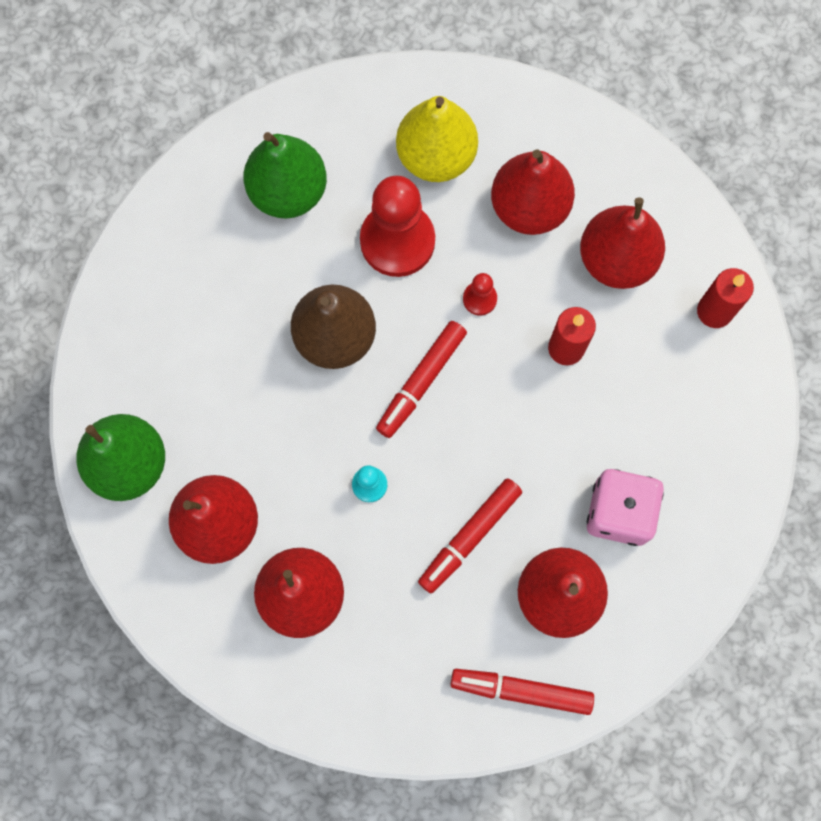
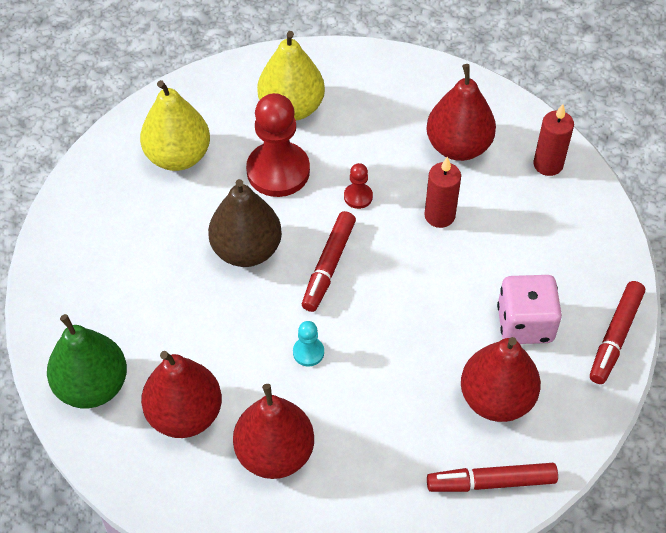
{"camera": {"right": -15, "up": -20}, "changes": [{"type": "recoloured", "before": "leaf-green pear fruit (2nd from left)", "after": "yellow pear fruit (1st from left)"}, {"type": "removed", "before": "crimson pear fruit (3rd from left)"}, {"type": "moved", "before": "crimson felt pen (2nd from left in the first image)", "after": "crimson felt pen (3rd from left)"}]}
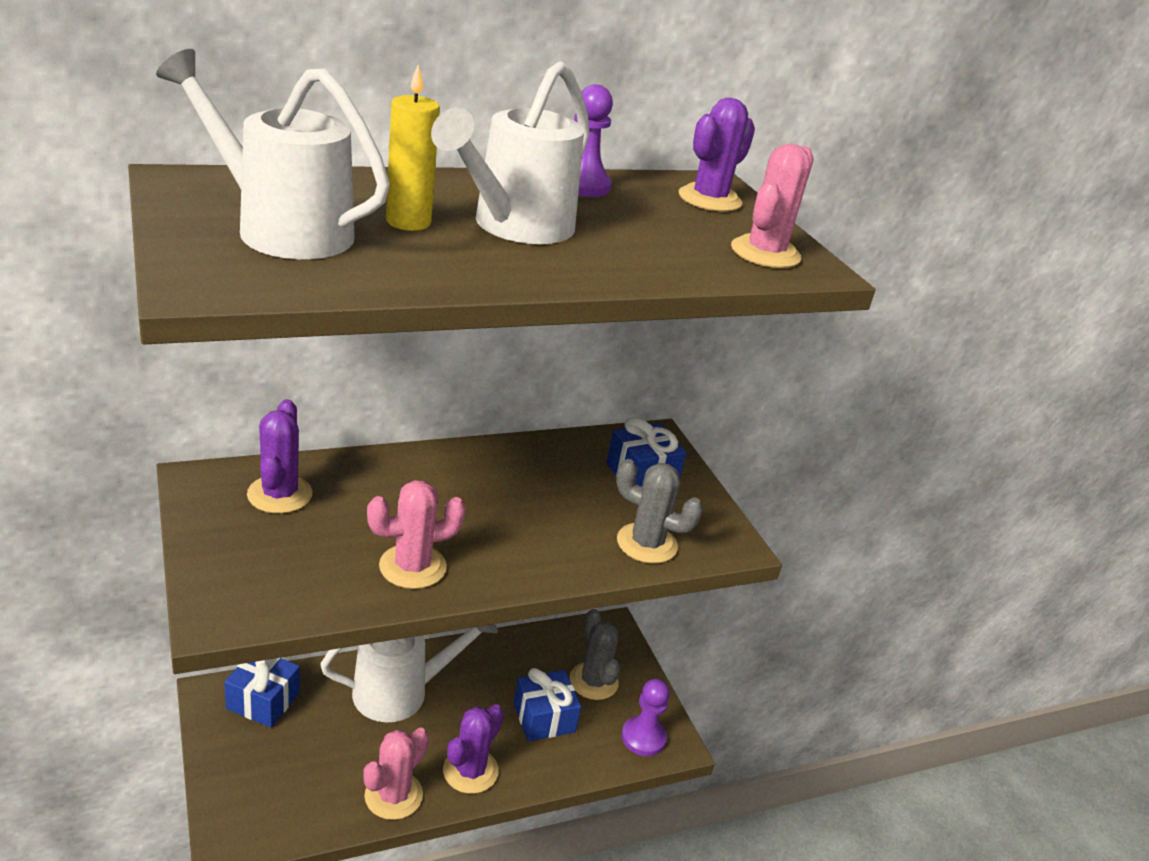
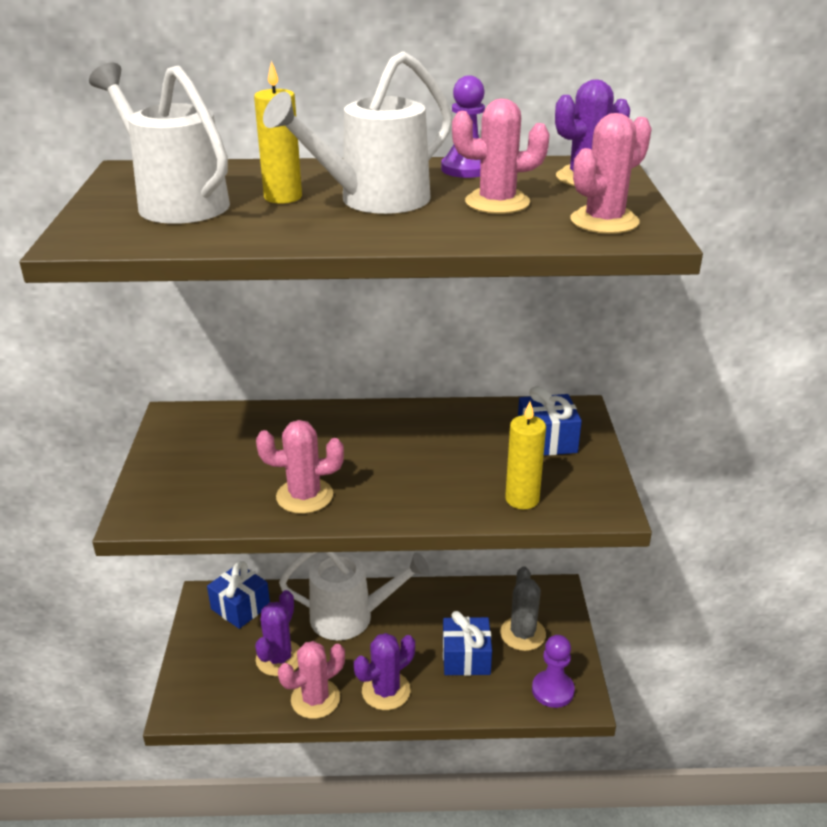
{"camera": {"right": 25, "up": 0}, "changes": [{"type": "moved", "before": "royal purple cactus (1st from left)"}, {"type": "replaced", "before": "grey cactus (2nd from left)", "after": "yellow wax candle (2nd from left)"}, {"type": "added", "after": "pink cactus (3rd from left)"}]}
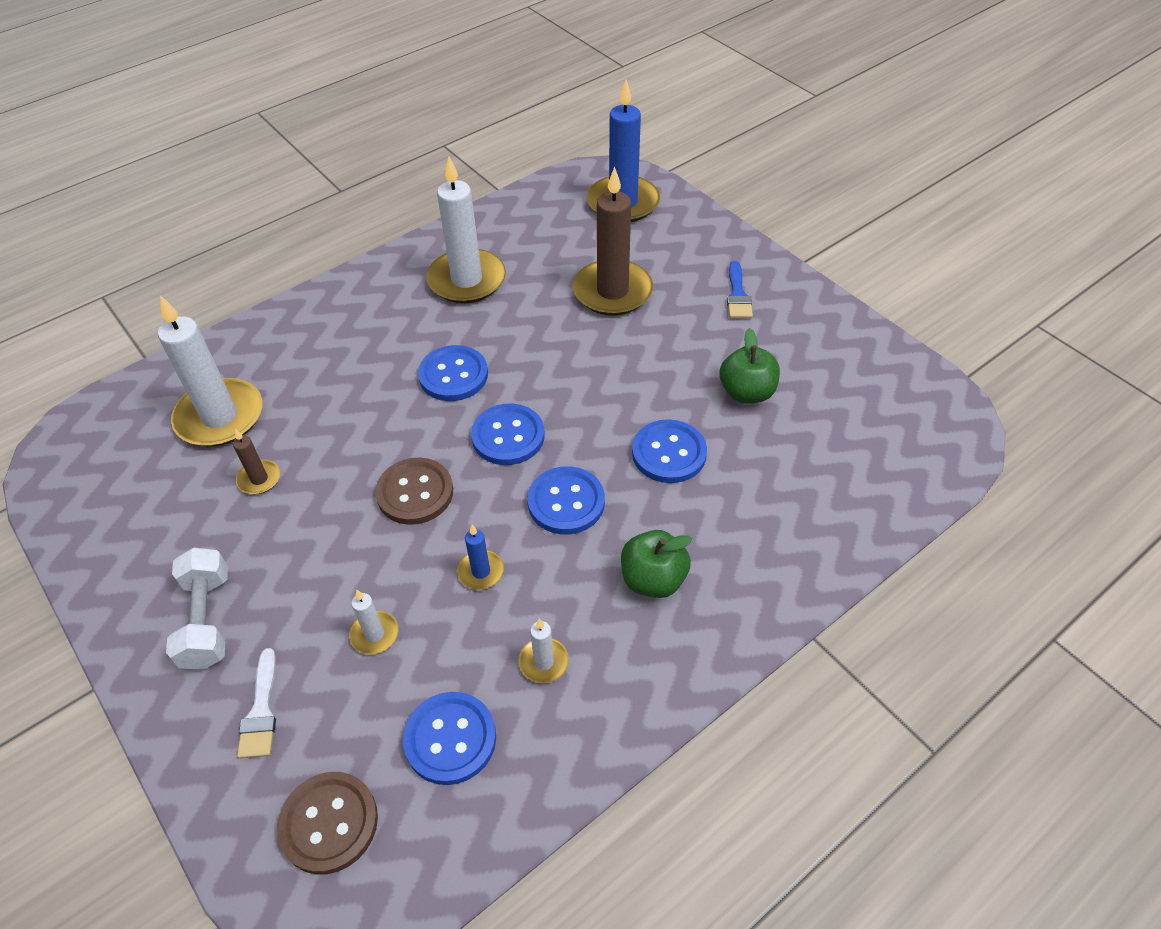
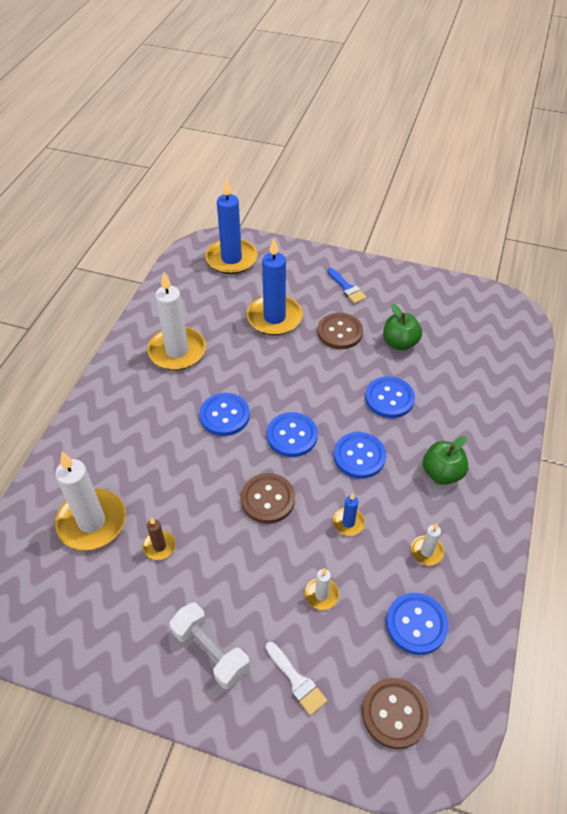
{"camera": {"right": -35, "up": 0}, "changes": [{"type": "recoloured", "before": "brown wax candle (2nd from left)", "after": "cobalt wax candle (2nd from left)"}, {"type": "added", "after": "brown button (2nd from left)"}]}
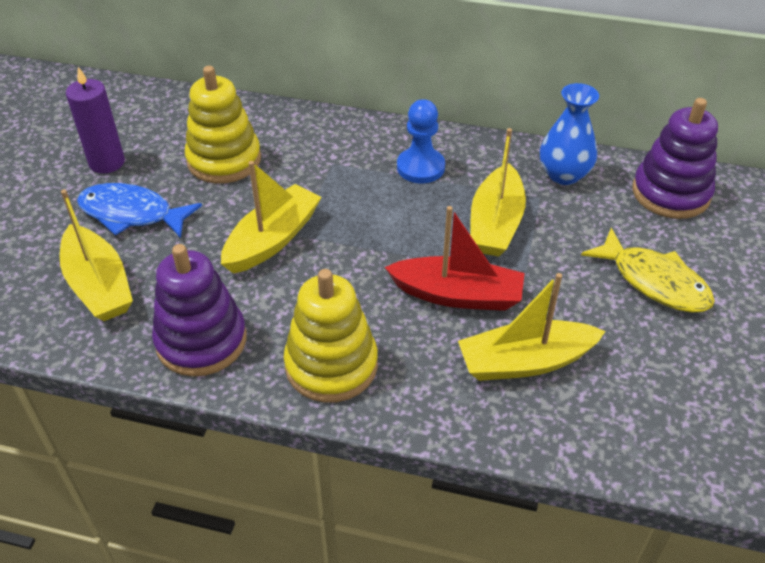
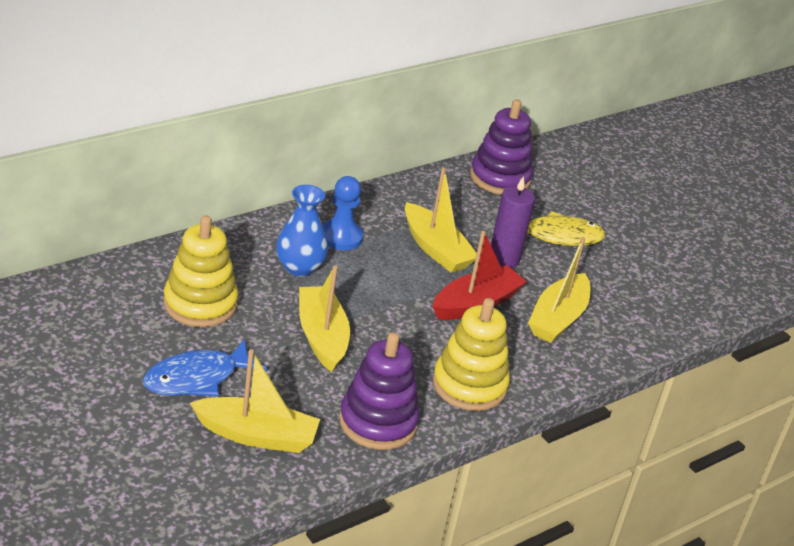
{"camera": {"right": -55, "up": -10}, "changes": [{"type": "moved", "before": "royal purple wax candle"}, {"type": "moved", "before": "cobalt flower vase"}]}
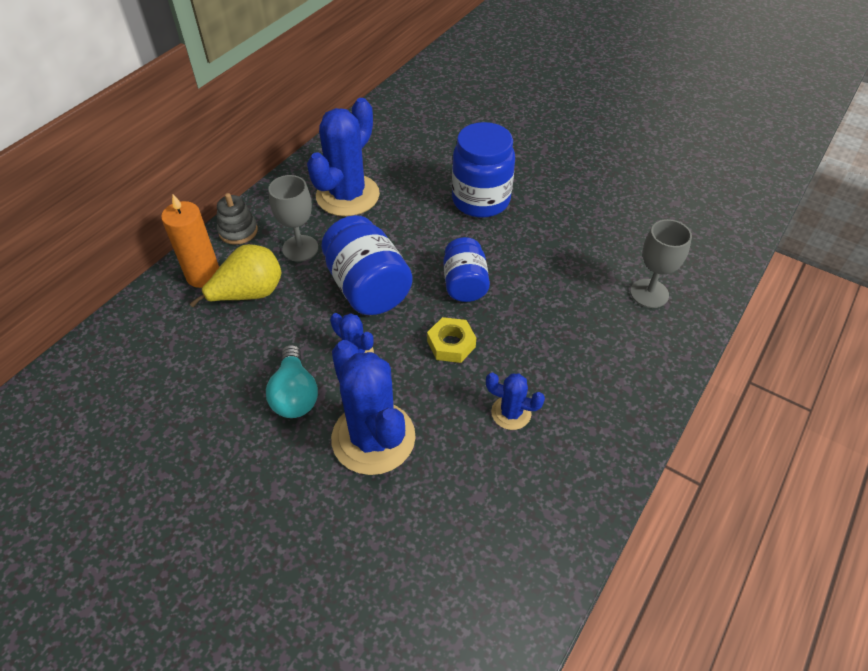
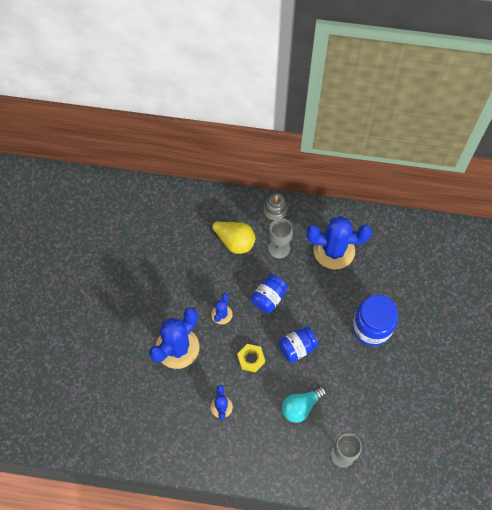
{"camera": {"right": 65, "up": 15}, "changes": [{"type": "removed", "before": "bright orange wax candle"}, {"type": "resized", "before": "cobalt jam jar (1st from left)", "scale": 0.64}, {"type": "moved", "before": "turquoise light bulb"}]}
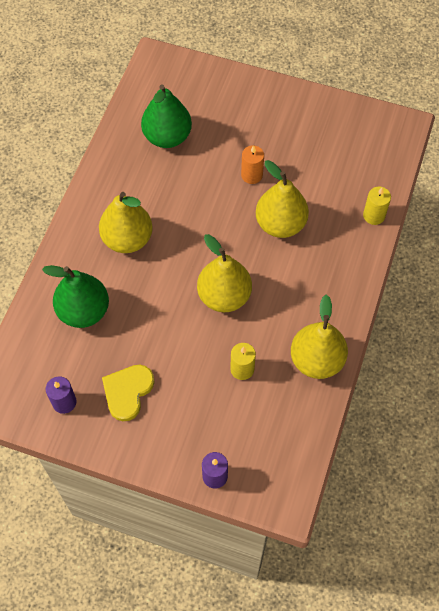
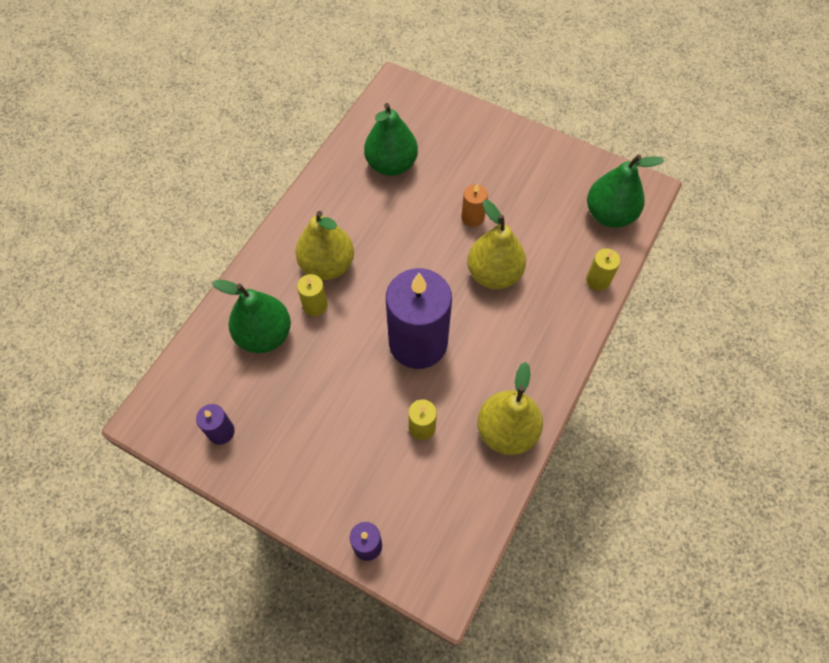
{"camera": {"right": 10, "up": 0}, "changes": [{"type": "replaced", "before": "yellow pear fruit (2nd from left)", "after": "royal purple wax candle (3rd from left)"}, {"type": "removed", "before": "yellow heart"}, {"type": "added", "after": "leaf-green pear fruit (3rd from left)"}, {"type": "added", "after": "yellow wax candle (1st from left)"}]}
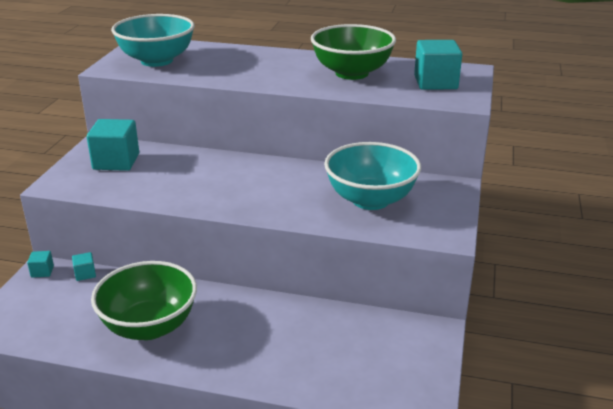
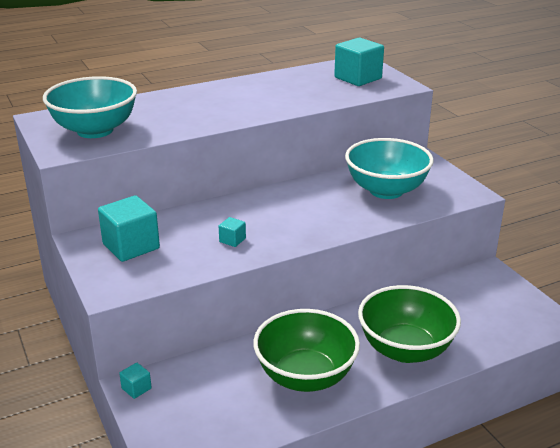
{"camera": {"right": -40, "up": 0}, "changes": [{"type": "moved", "before": "leaf-green serving bowl (2nd from left)"}, {"type": "moved", "before": "turquoise solid cube (2nd from left in the first image)", "after": "turquoise solid cube (3rd from left)"}]}
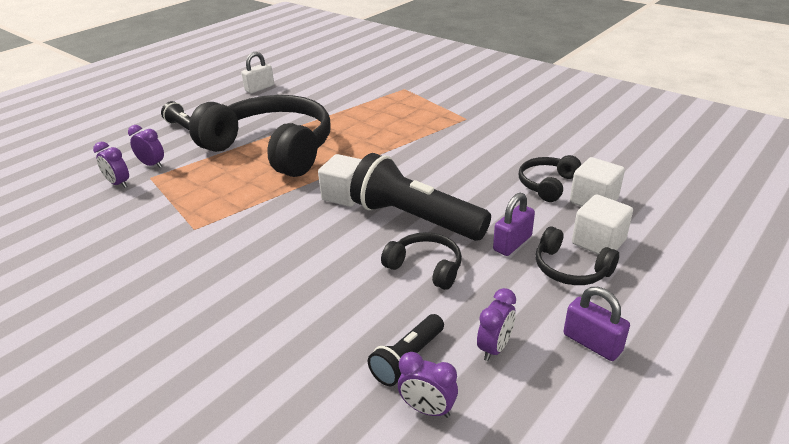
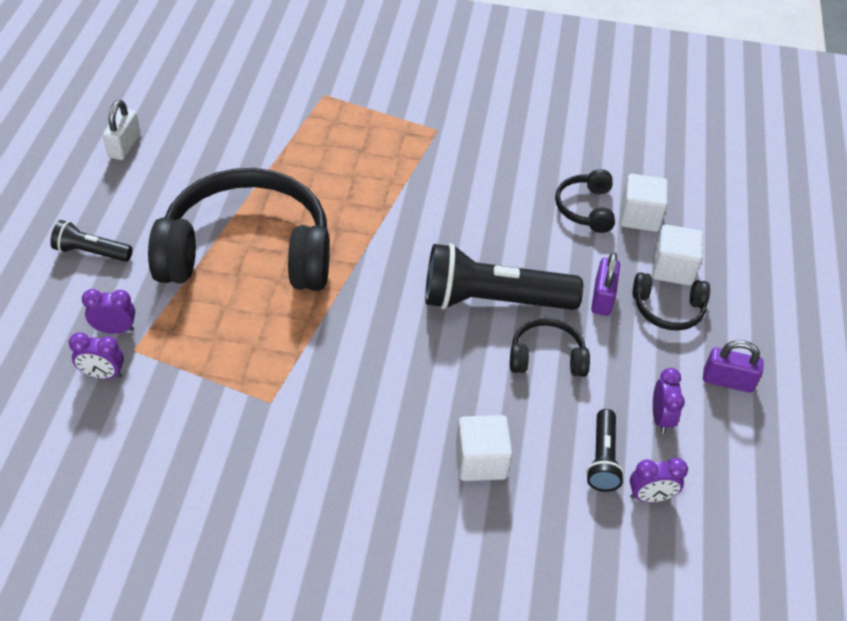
{"camera": {"right": -35, "up": 15}, "changes": [{"type": "moved", "before": "white solid cube (1st from left)"}]}
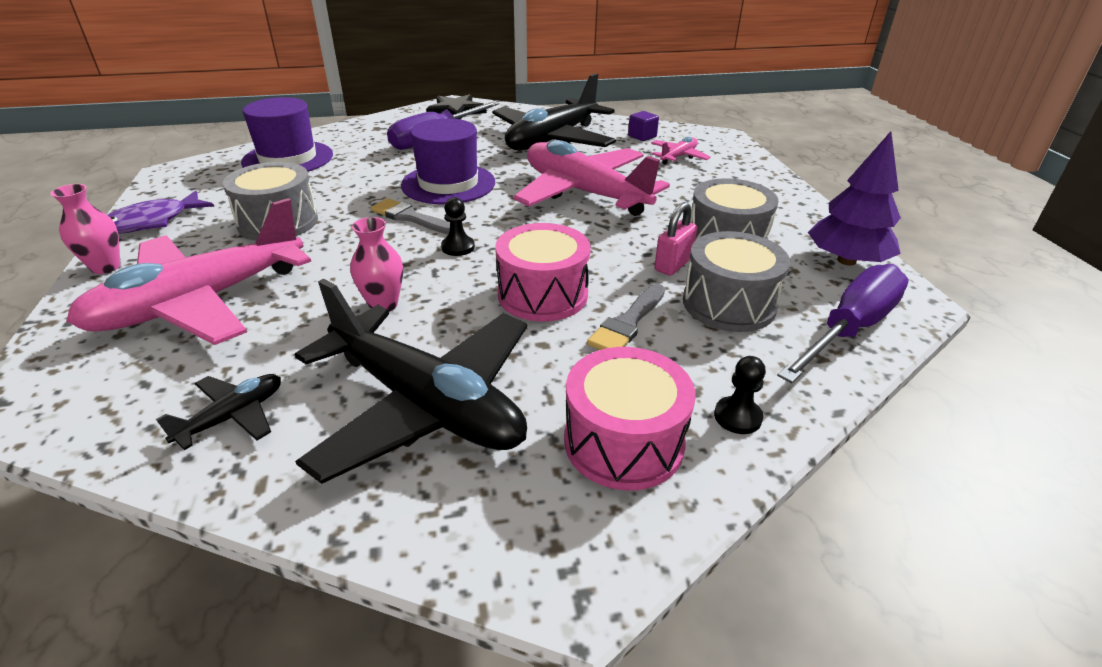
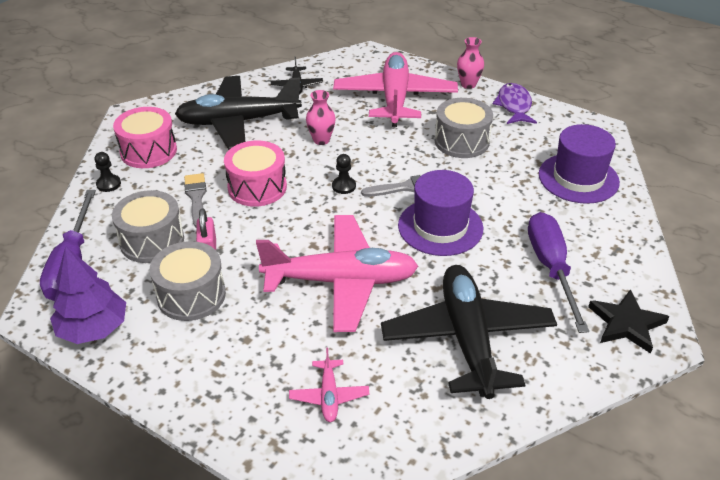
{"camera": {"right": 135, "up": 5}, "changes": [{"type": "removed", "before": "royal purple solid cube"}]}
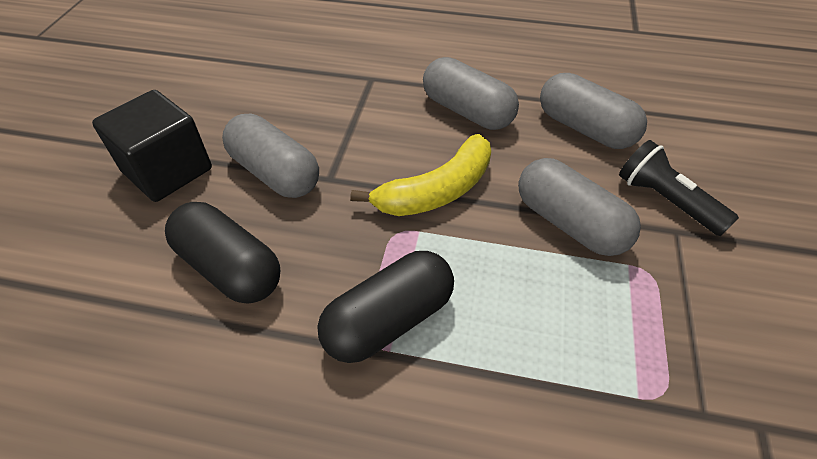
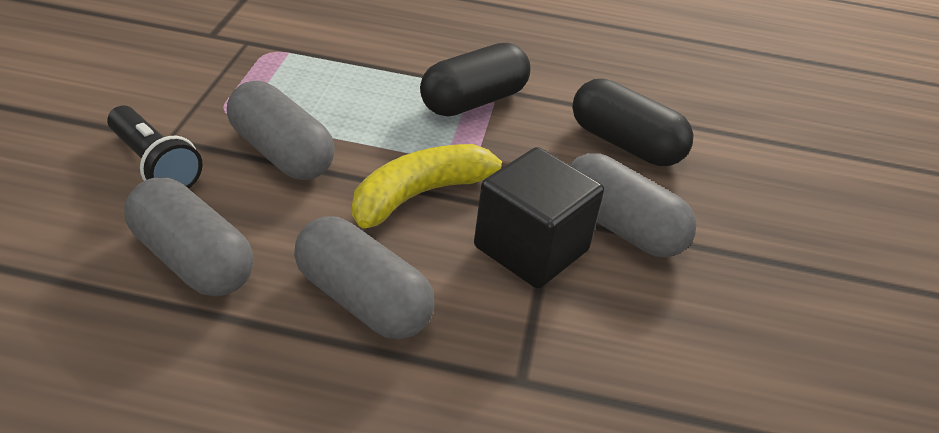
{"camera": {"right": 175, "up": -10}, "changes": [{"type": "moved", "before": "ebony solid cube"}]}
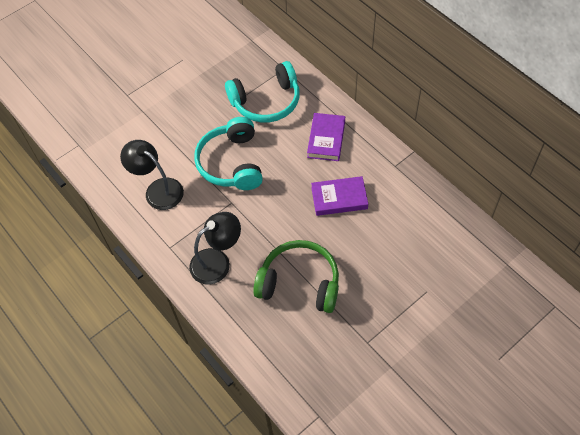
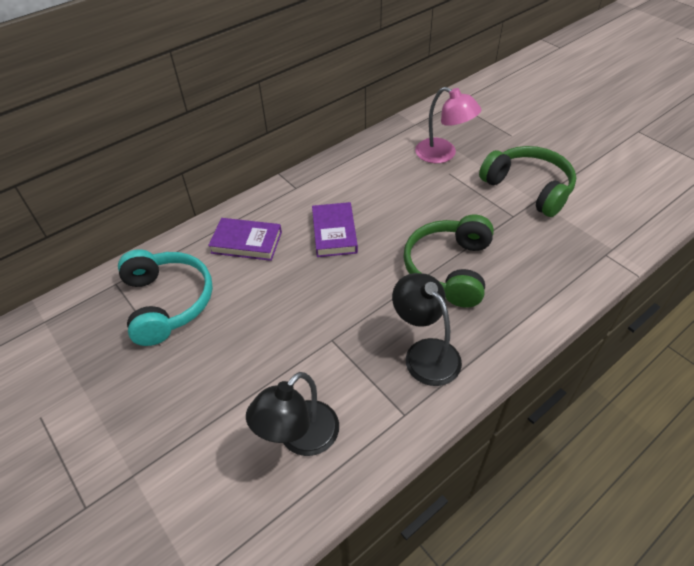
{"camera": {"right": -90, "up": -10}, "changes": [{"type": "removed", "before": "turquoise over-ear headphones (1st from left)"}, {"type": "added", "after": "pink lamp"}, {"type": "added", "after": "leaf-green over-ear headphones (2nd from left)"}]}
